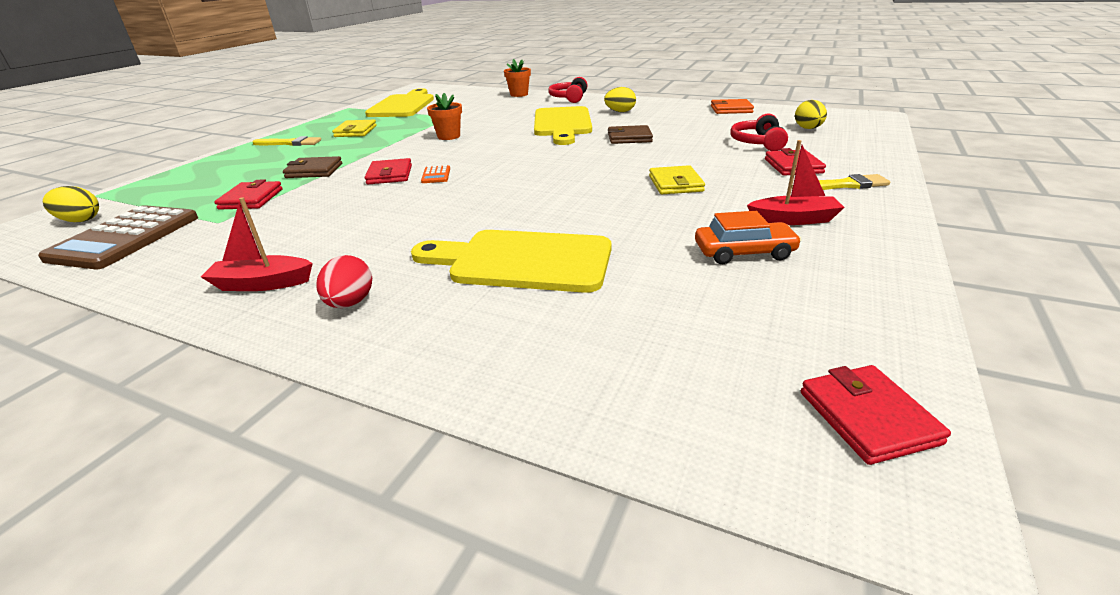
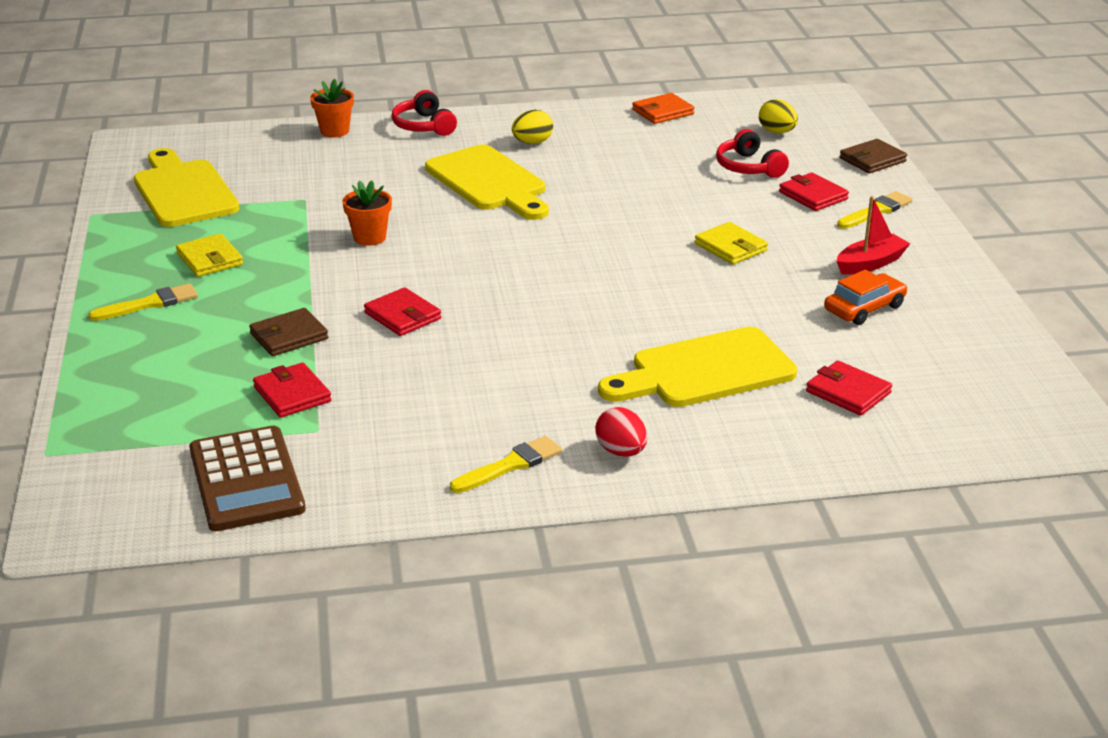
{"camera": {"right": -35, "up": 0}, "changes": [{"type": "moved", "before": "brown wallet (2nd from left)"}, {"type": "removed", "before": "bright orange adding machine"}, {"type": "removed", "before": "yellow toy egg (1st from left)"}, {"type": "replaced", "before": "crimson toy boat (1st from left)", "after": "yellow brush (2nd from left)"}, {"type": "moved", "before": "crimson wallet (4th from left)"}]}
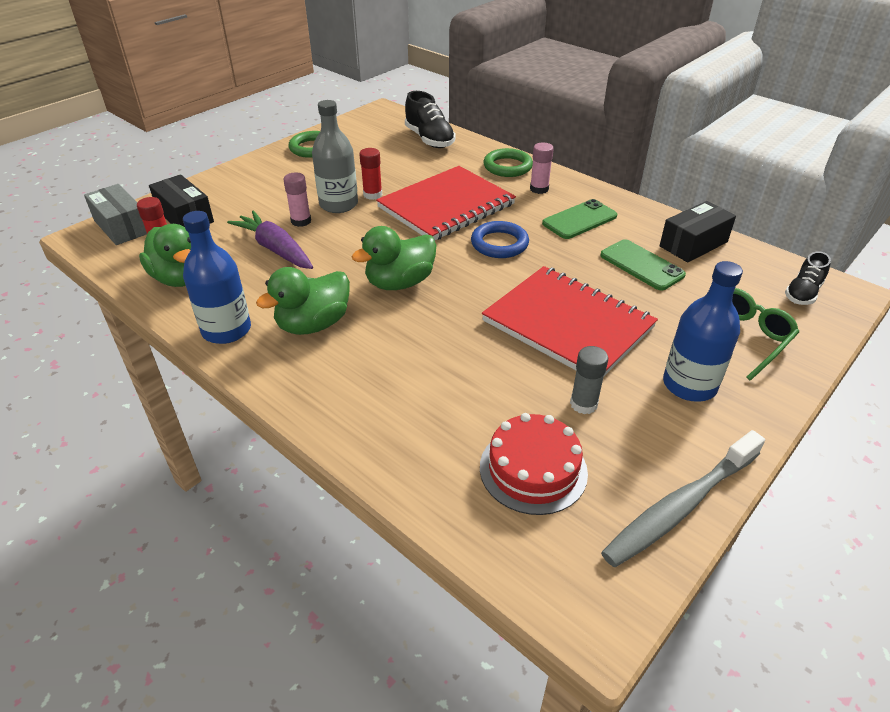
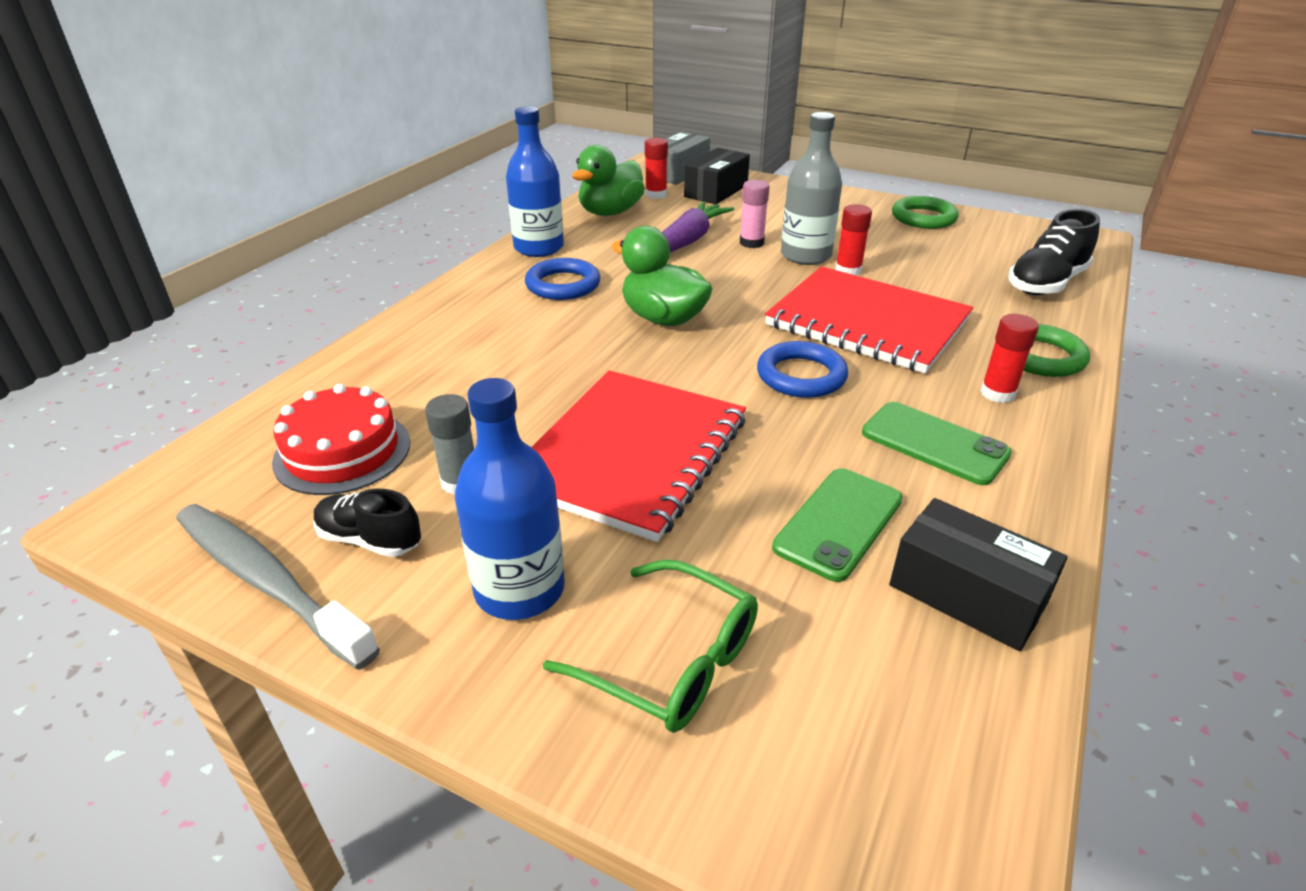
{"camera": {"right": 75, "up": -5}, "changes": [{"type": "recoloured", "before": "pink stick of glue (2nd from left)", "after": "crimson stick of glue (3rd from left)"}, {"type": "moved", "before": "ebony sneaker (2nd from left in the first image)", "after": "ebony sneaker (1st from left)"}, {"type": "replaced", "before": "leaf-green rubber duck (2nd from left)", "after": "cobalt torus (1st from left)"}]}
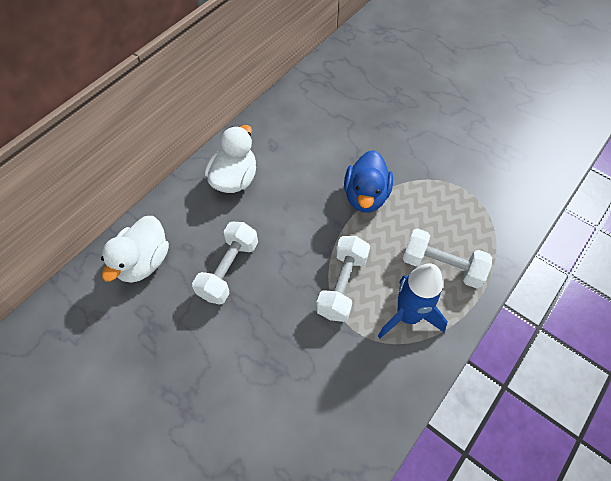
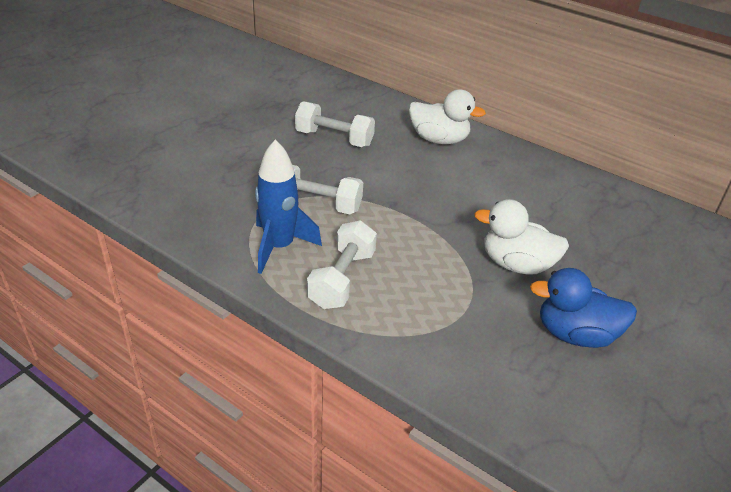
{"camera": {"right": 85, "up": -20}, "changes": [{"type": "moved", "before": "cobalt rubber duck"}, {"type": "moved", "before": "white rubber duck (1st from left in the first image)", "after": "white rubber duck (2nd from left)"}]}
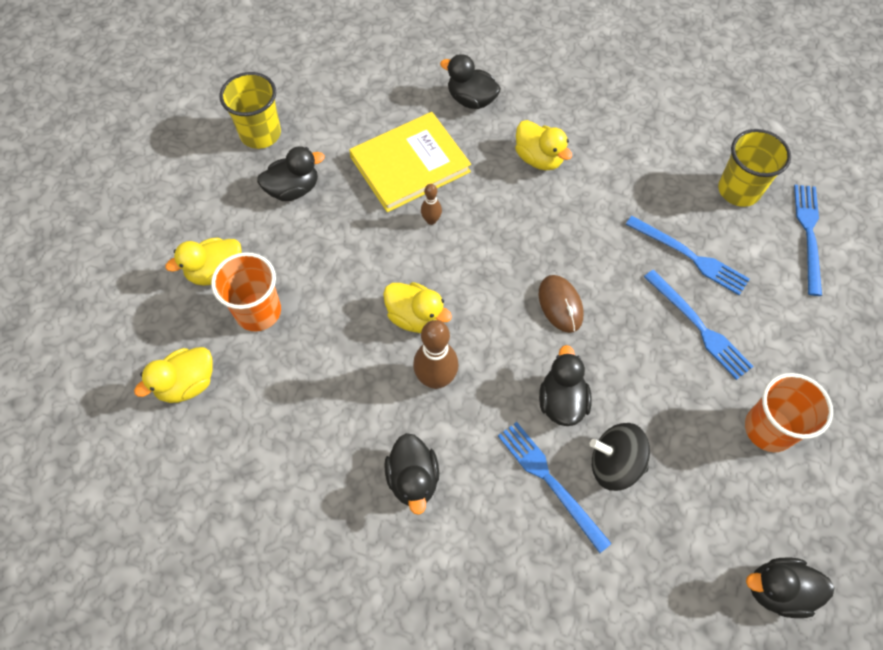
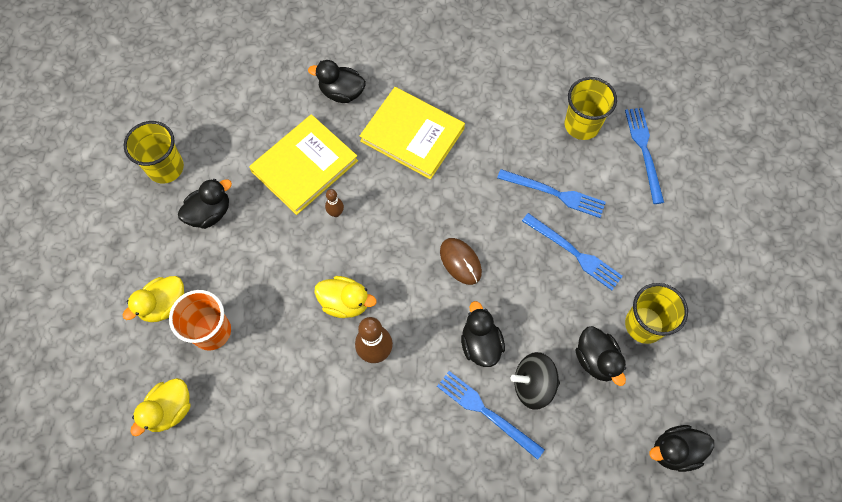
{"camera": {"right": -15, "up": 5}, "changes": [{"type": "replaced", "before": "yellow rubber duck (4th from left)", "after": "yellow hardcover (2nd from left)"}, {"type": "recoloured", "before": "bright orange beaker (2nd from left)", "after": "yellow beaker (3rd from left)"}, {"type": "moved", "before": "ebony rubber duck (2nd from left in the first image)", "after": "ebony rubber duck (4th from left)"}]}
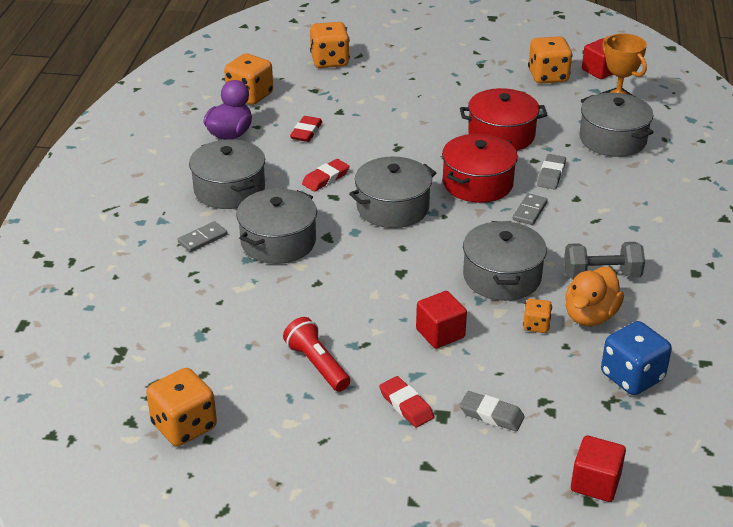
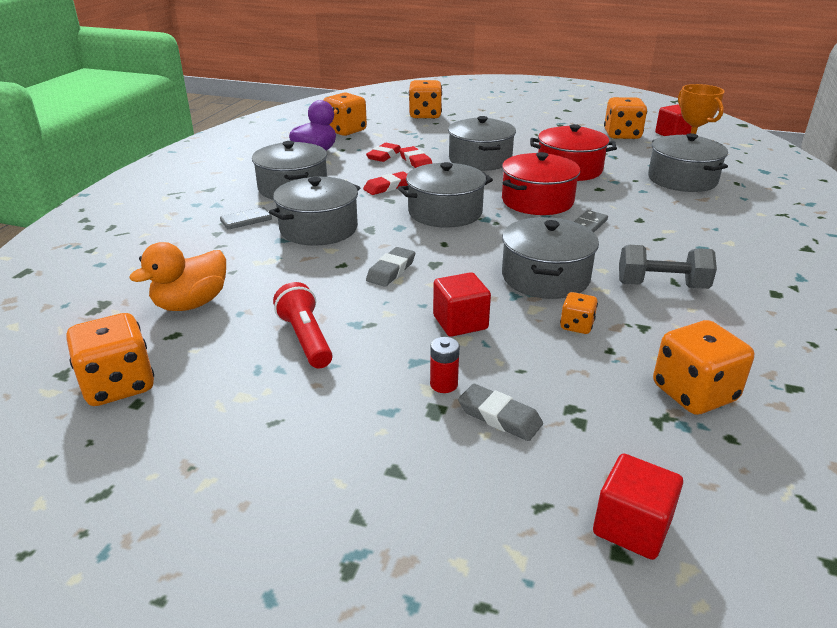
{"camera": {"right": 10, "up": -5}, "changes": [{"type": "moved", "before": "grey pencil eraser (2nd from left in the first image)", "after": "grey pencil eraser (1st from left)"}, {"type": "moved", "before": "bright orange rubber duck"}, {"type": "recoloured", "before": "cobalt dice", "after": "bright orange dice (6th from left)"}, {"type": "moved", "before": "crimson pencil eraser (3rd from left)"}, {"type": "added", "after": "grey cooking pot (4th from left)"}, {"type": "added", "after": "crimson battery"}]}
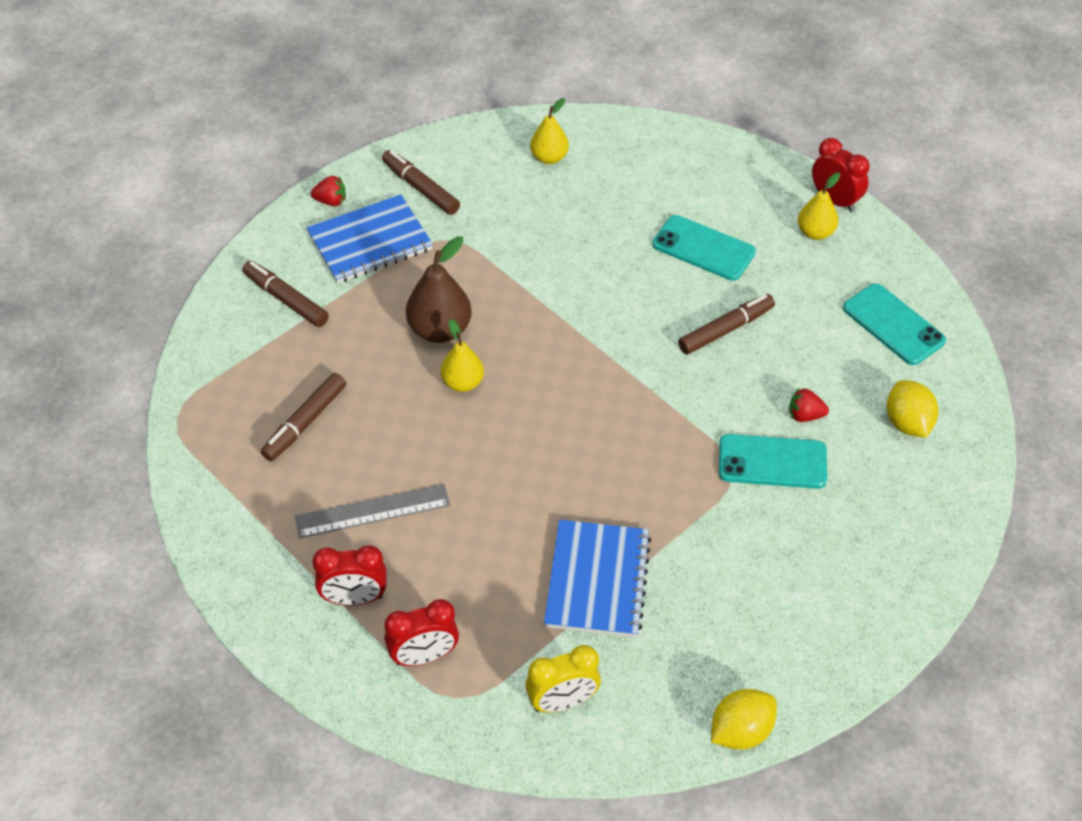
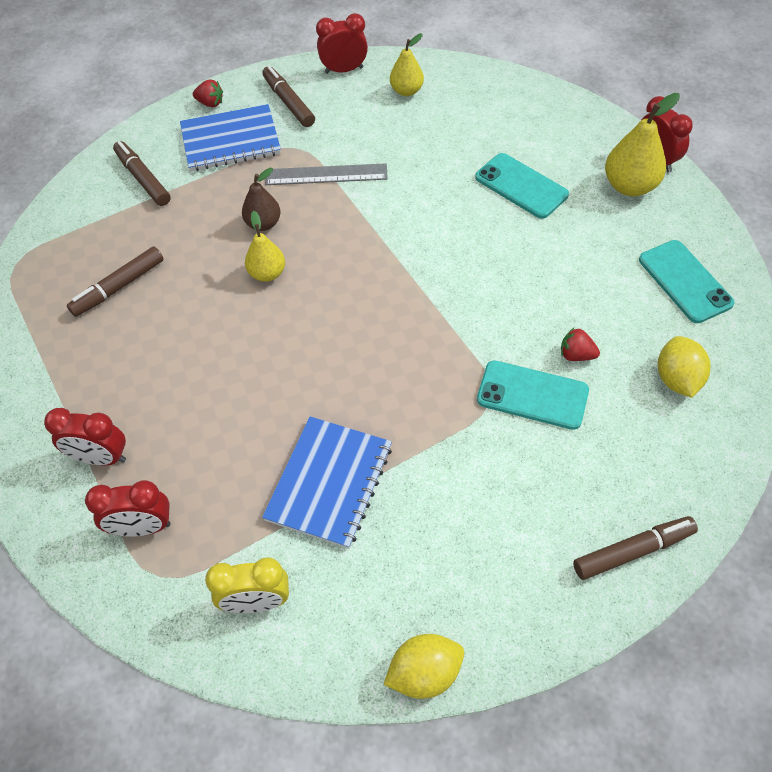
{"camera": {"right": 15, "up": 5}, "changes": [{"type": "resized", "before": "yellow pear fruit (3rd from left)", "scale": 1.55}, {"type": "resized", "before": "brown pear fruit", "scale": 0.65}, {"type": "moved", "before": "brown felt pen (4th from left)"}, {"type": "moved", "before": "grey measuring stick"}, {"type": "added", "after": "crimson clock (3rd from left)"}]}
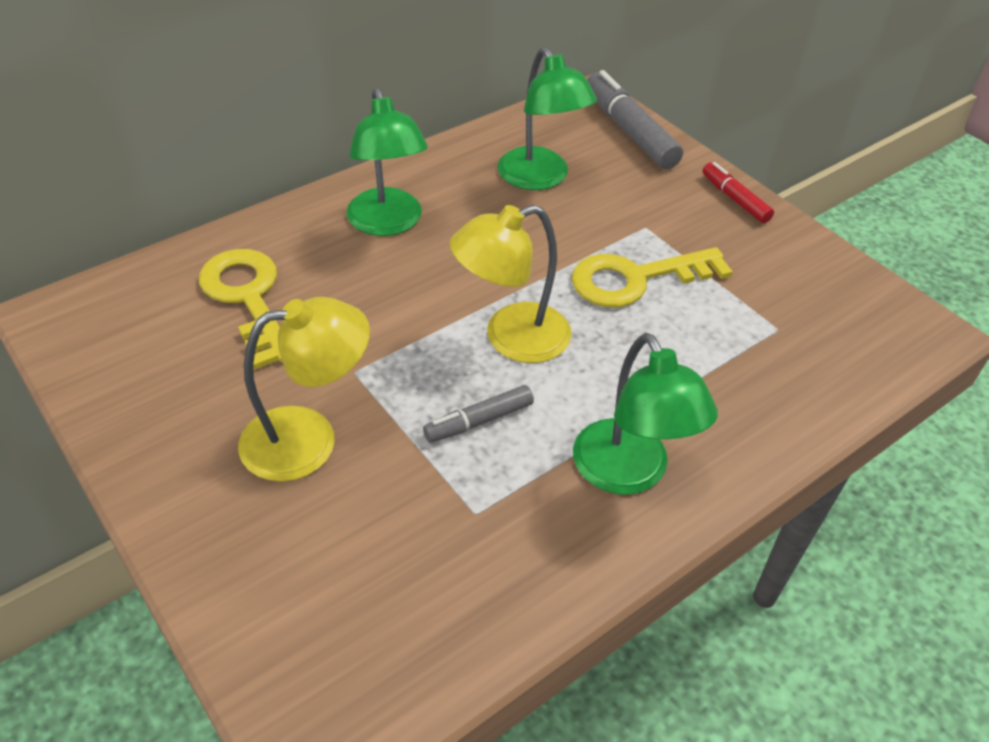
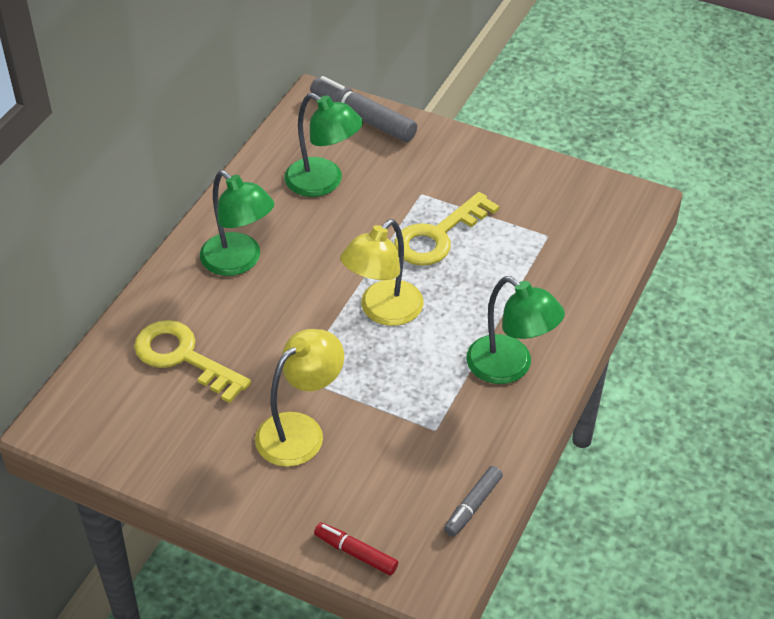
{"camera": {"right": -25, "up": 0}, "changes": [{"type": "moved", "before": "crimson felt pen"}, {"type": "moved", "before": "grey felt pen (1st from left in the first image)", "after": "grey felt pen (2nd from left)"}]}
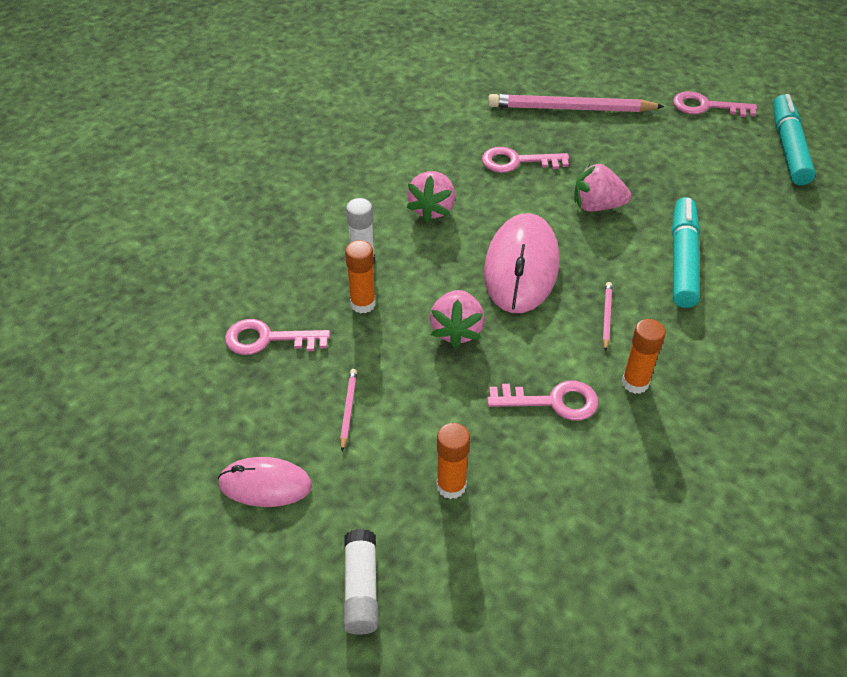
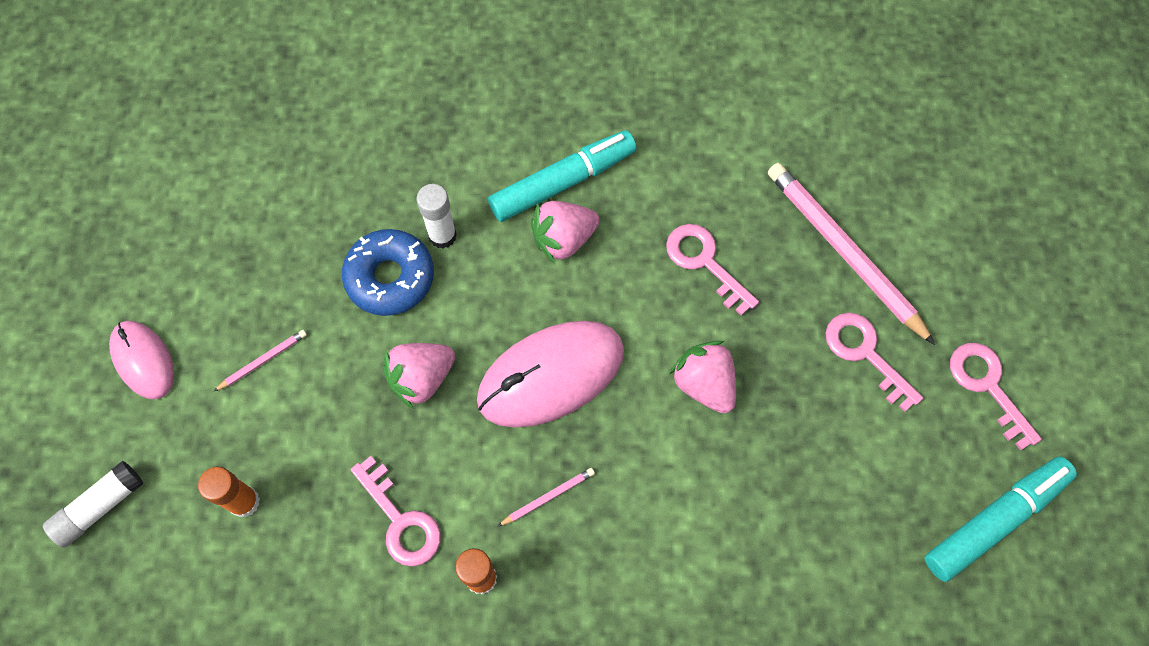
{"camera": {"right": 50, "up": 20}, "changes": [{"type": "moved", "before": "turquoise felt pen (1st from left)"}, {"type": "replaced", "before": "bright orange stick of glue (1st from left)", "after": "cobalt doughnut"}, {"type": "moved", "before": "pink door key (1st from left in the first image)", "after": "pink door key (3rd from left)"}]}
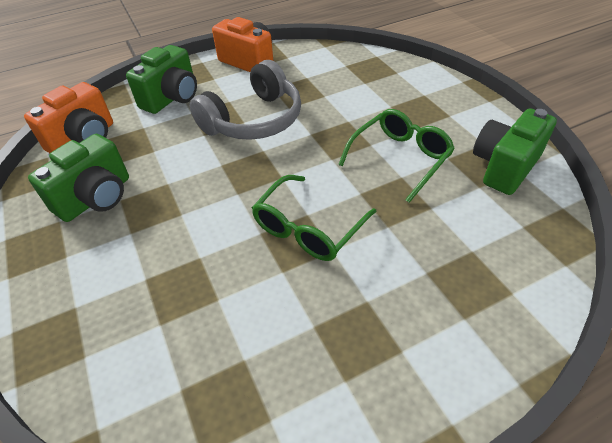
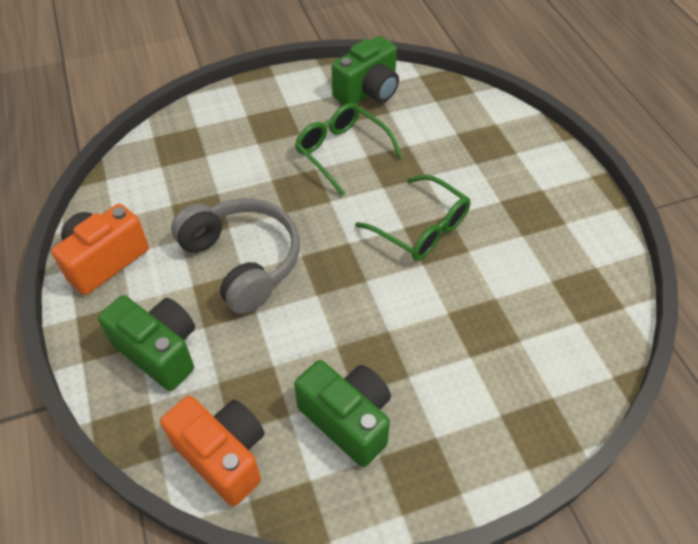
{"camera": {"right": -85, "up": 5}, "changes": [{"type": "turned", "before": "leaf-green photo camera (3rd from left)", "turn": -90}]}
